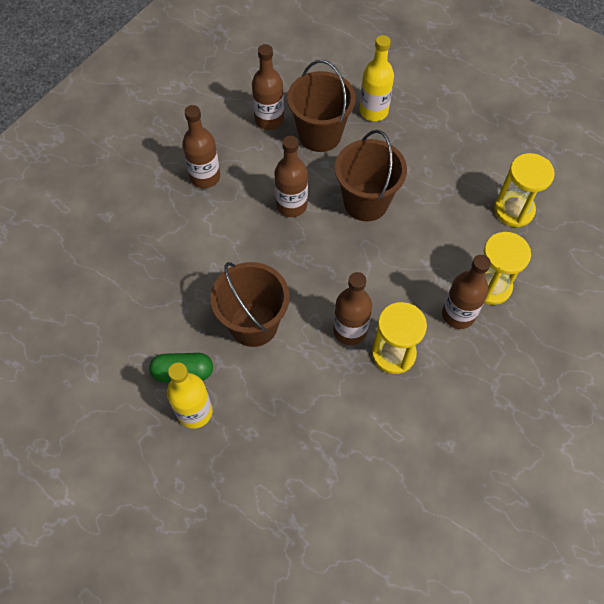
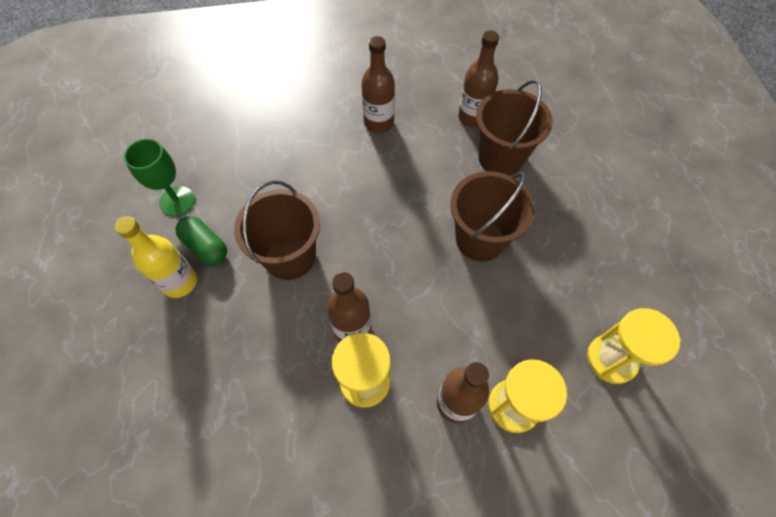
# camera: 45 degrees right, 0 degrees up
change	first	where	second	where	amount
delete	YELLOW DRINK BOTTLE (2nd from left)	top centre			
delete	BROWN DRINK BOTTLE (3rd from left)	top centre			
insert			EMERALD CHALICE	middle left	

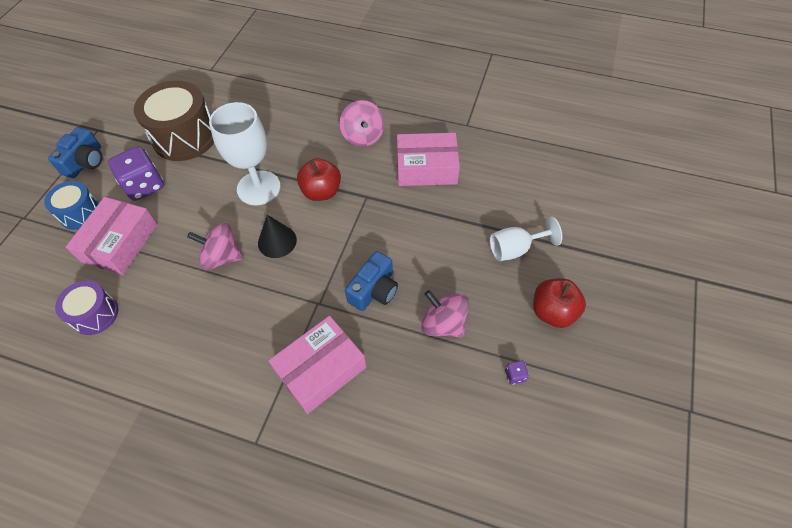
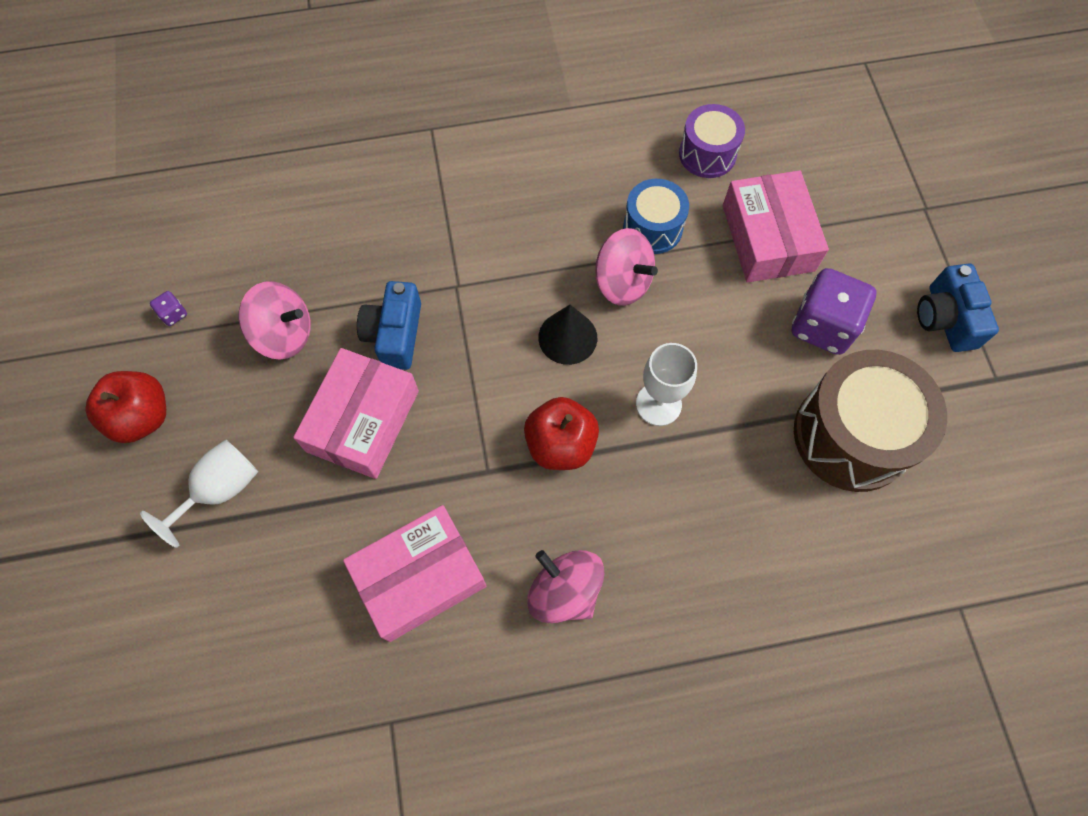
# camera: 150 degrees right, 10 degrees up
change	first	where	second	where	amount
resize	SNOW-WHITE CHALICE (1st from left in the first image)	top left	SNOW-WHITE CHALICE (2nd from left)	centre	x0.63
move	COBALT DRUM	middle left		top centre	
rotate	ROSE-PINK WHIRLIGIG (1st from left in the first image)	middle left	ROSE-PINK WHIRLIGIG (3rd from left)	top centre	60 degrees clockwise
move	ROSE-PINK BOX (2nd from left in the first image)	bottom centre	ROSE-PINK BOX (1st from left)	middle left	

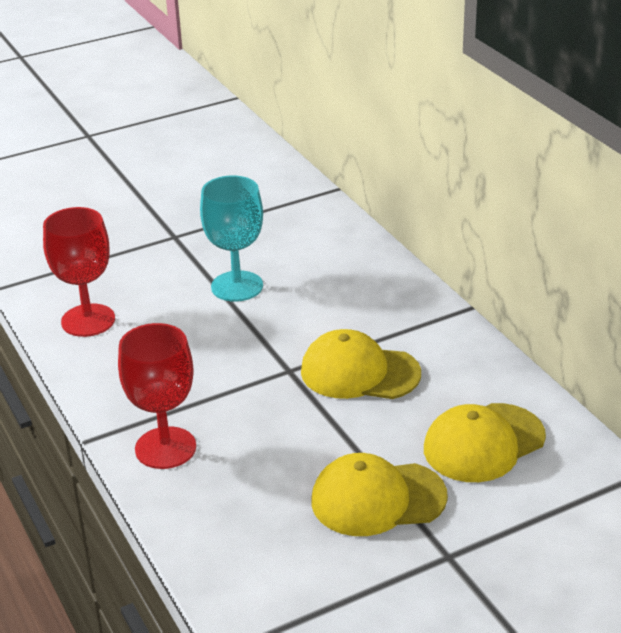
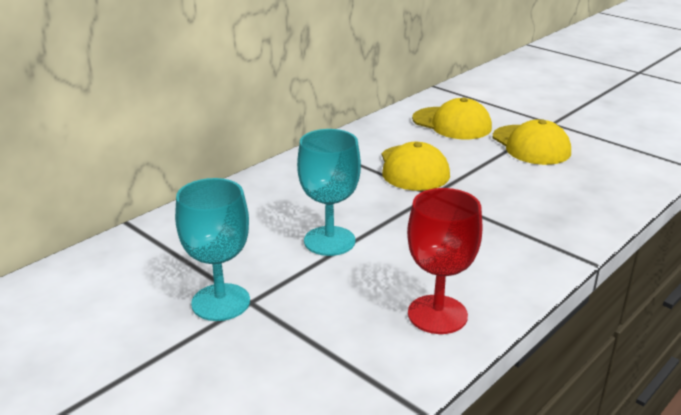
# camera: 110 degrees left, 5 degrees down
change	first	where	second	where	amount
delete	CRIMSON CHALICE (2nd from left)	middle left			
insert			AQUA CHALICE (1st from left)	middle left	

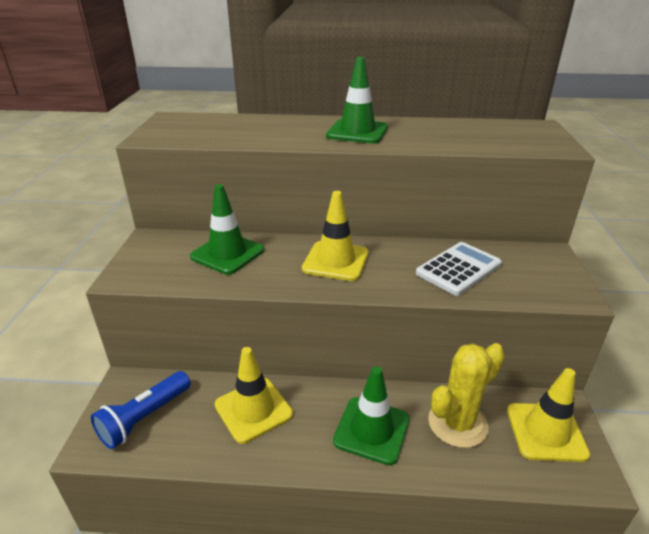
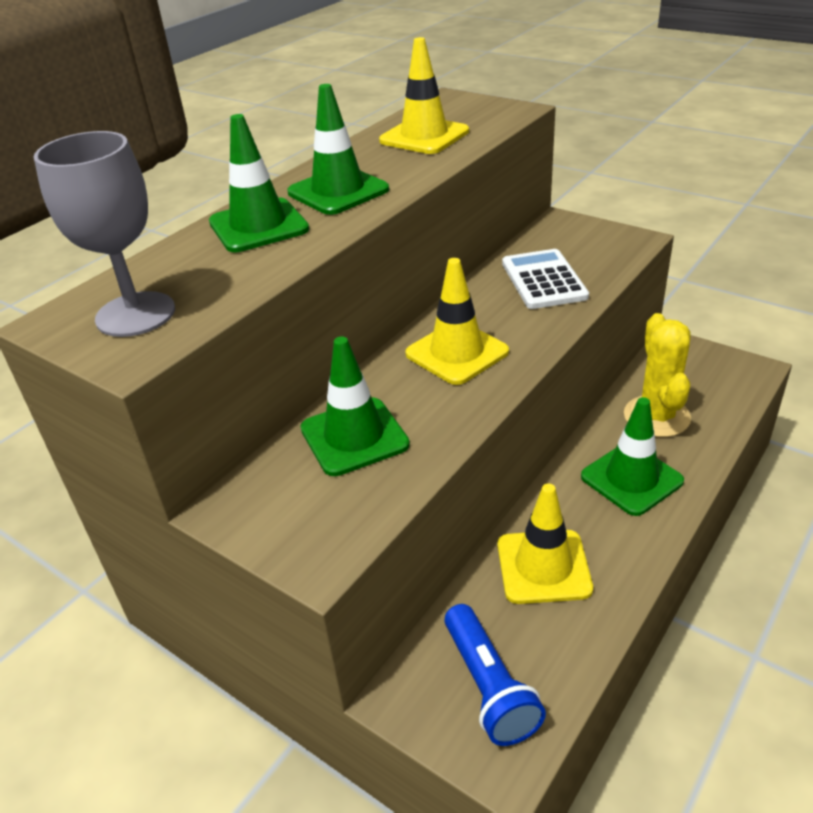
# camera: 55 degrees left, 5 degrees up
change	first	where	second	where	amount
move	YELLOW ROAD CONE (3rd from left in the first image)	bottom right	YELLOW ROAD CONE (1st from left)	top centre	
insert			EMERALD ROAD CONE (1st from left)	top left	
insert			GREY CHALICE	top left	

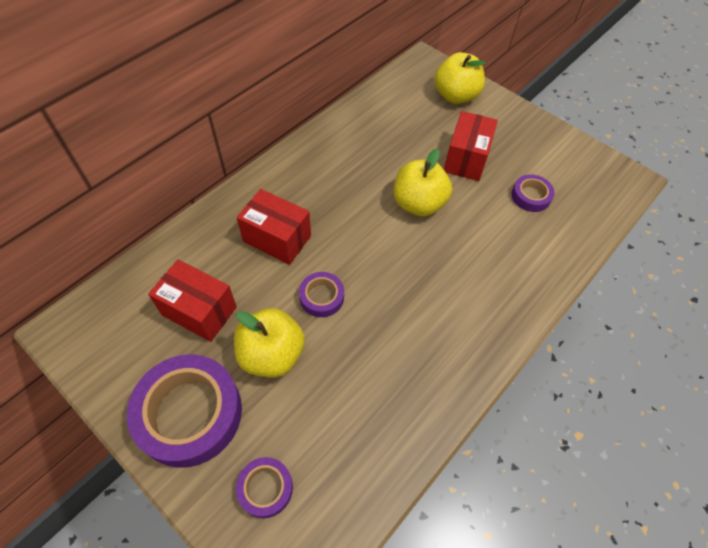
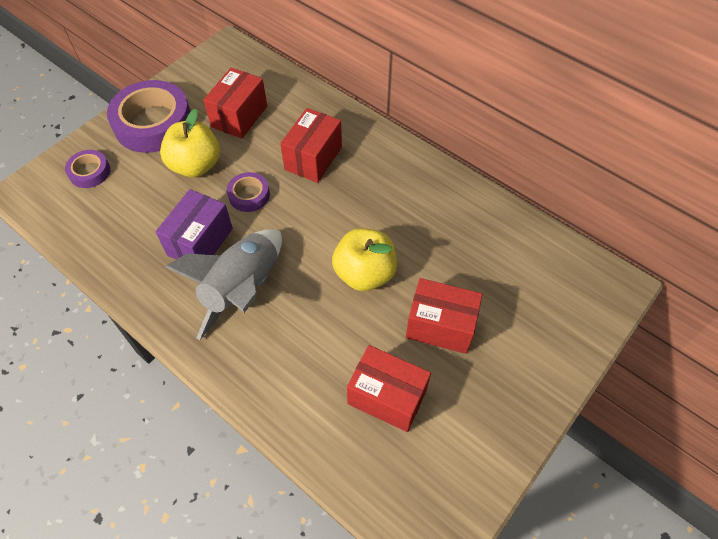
# camera: 90 degrees right, 0 degrees up
change	first	where	second	where	amount
delete	YELLOW TOY APPLE (3rd from left)	top centre			
replace	PURPLE TAPE (4th from left)	middle right	CRIMSON BOX (3rd from left)	bottom centre	
insert			PURPLE BOX	middle left	
insert			GREY TOY ROCKET	middle left	

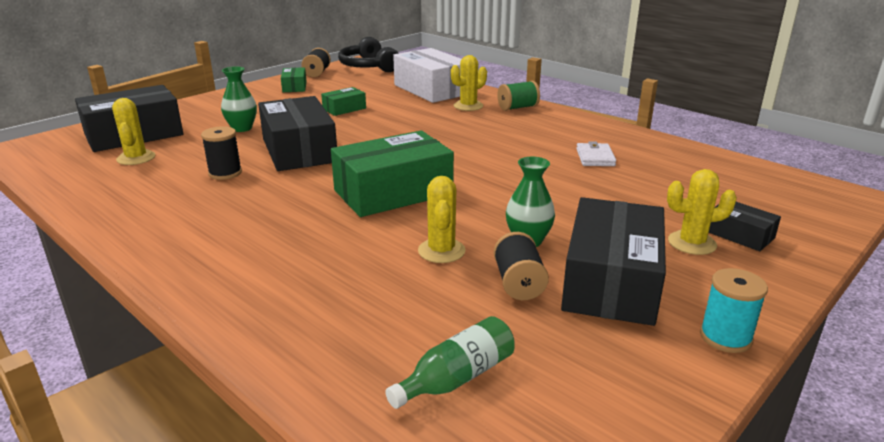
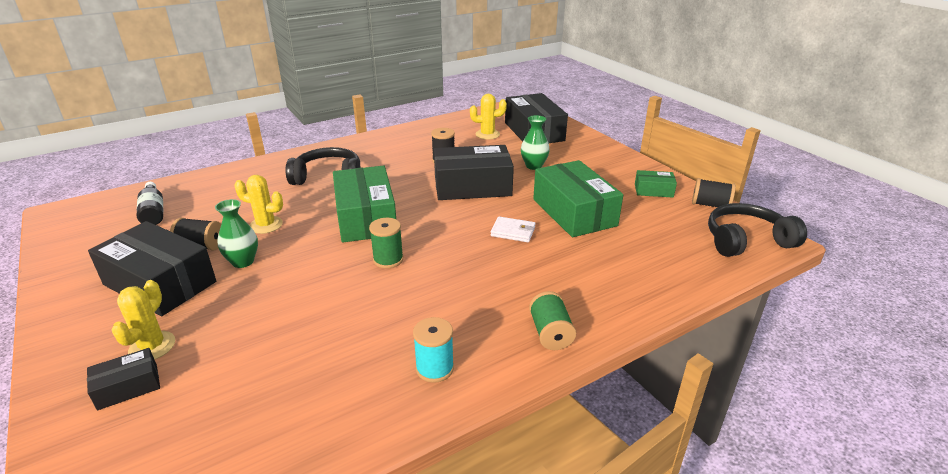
# camera: 105 degrees right, 5 degrees up
change	first	where	second	where	amount
delete	SNOW-WHITE BOX	top centre			
delete	YELLOW CACTUS (3rd from left)	top centre			
resize	EMERALD BOX (2nd from left)	top centre		centre	x2.08
move	SNOW-WHITE BILLFOLD	middle right		centre	
move	AQUA SPOOL	bottom right		bottom centre	
recolor	EMERALD DRINK BOTTLE	bottom centre	JET-BLACK DRINK BOTTLE	middle left	
insert			JET-BLACK HEADSET (1st from left)	centre	
insert			EMERALD SPOOL (1st from left)	centre	

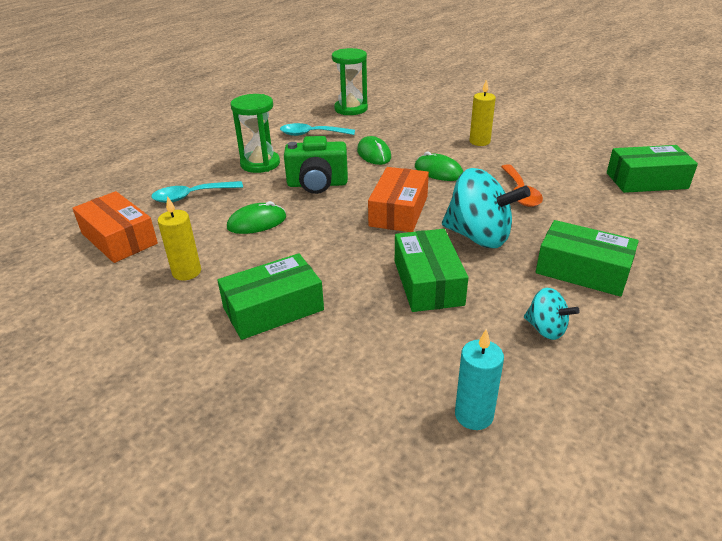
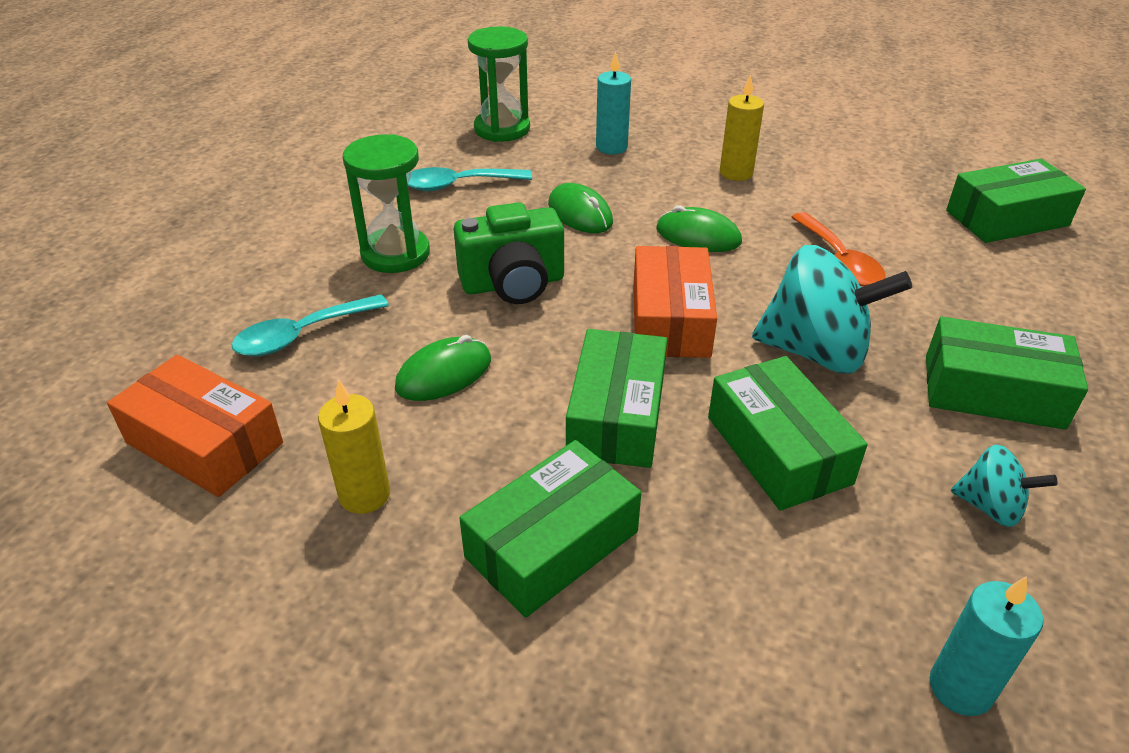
# camera: 15 degrees left, 5 degrees up
change	first	where	second	where	amount
insert			AQUA WAX CANDLE (1st from left)	top centre	
insert			EMERALD BOX (2nd from left)	centre	

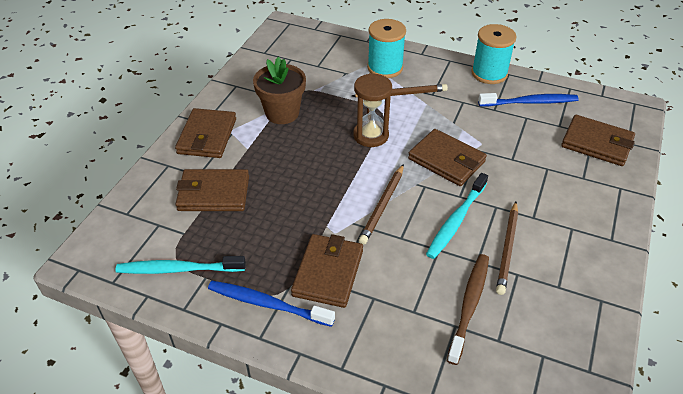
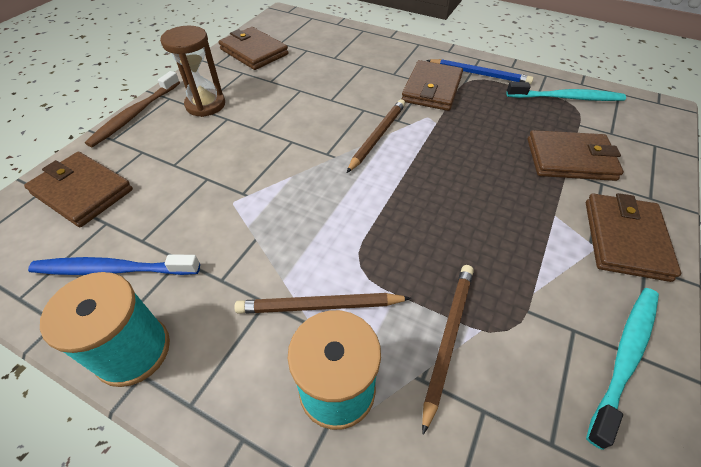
# camera: 175 degrees left, 5 degrees up
change	first	where	second	where	amount
delete	BROWN POTTED PLANT	top centre			
move	BROWN SANDGLASS	top centre		top left	
move	BROWN BILLFOLD (4th from left in the first image)	centre	BROWN BILLFOLD (2nd from left)	top centre	
move	AQUA TOOTH BRUSH (2nd from left)	middle right		bottom right	
move	BROWN LEAD PENCIL (3rd from left)	middle right		bottom centre	
move	BROWN TOOTH BRUSH	bottom right		top left	
replace	COBALT TOOTH BRUSH (1st from left)	bottom centre	COBALT LEAD PENCIL	top right	

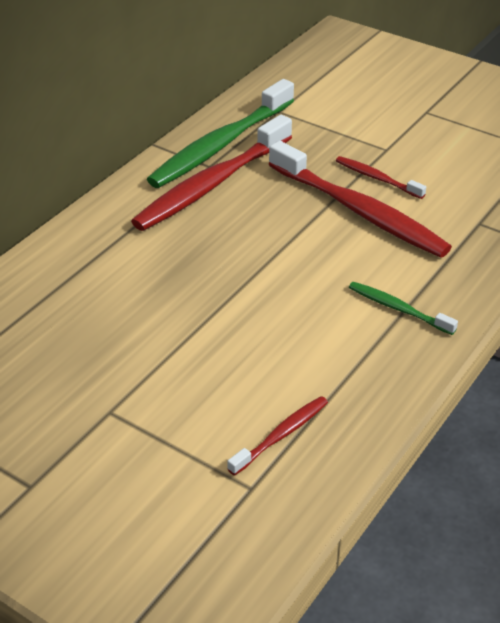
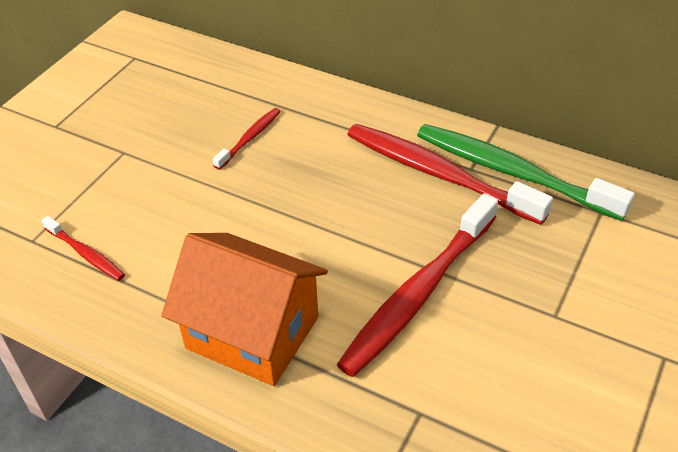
# camera: 85 degrees right, 5 degrees up
change	first	where	second	where	amount
move	CRIMSON TOOTH BRUSH (4th from left in the first image)	top right	CRIMSON TOOTH BRUSH (2nd from left)	top centre	
replace	EMERALD TOOTH BRUSH (2nd from left)	middle right	BRIGHT ORANGE TOY HOUSE	bottom centre	

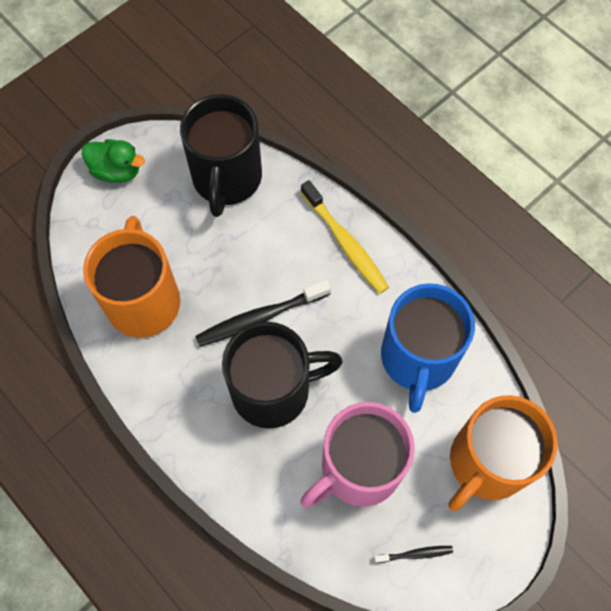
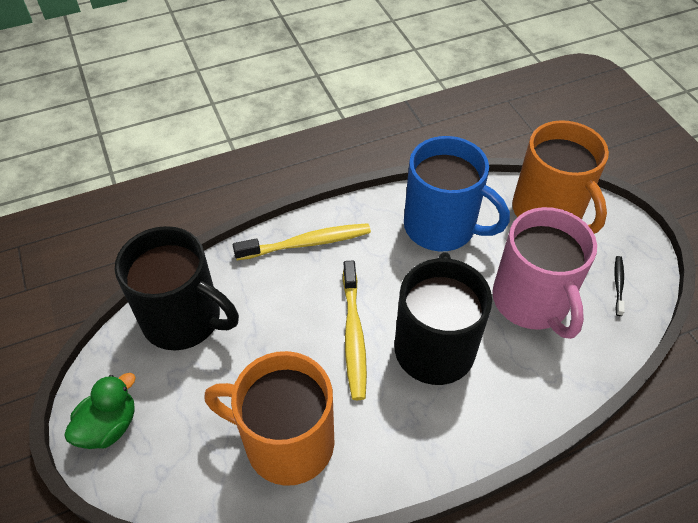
# camera: 70 degrees left, 15 degrees down
change	first	where	second	where	amount
recolor	JET-BLACK TOOTH BRUSH (1st from left)	centre	YELLOW TOOTH BRUSH (2nd from left)	centre	

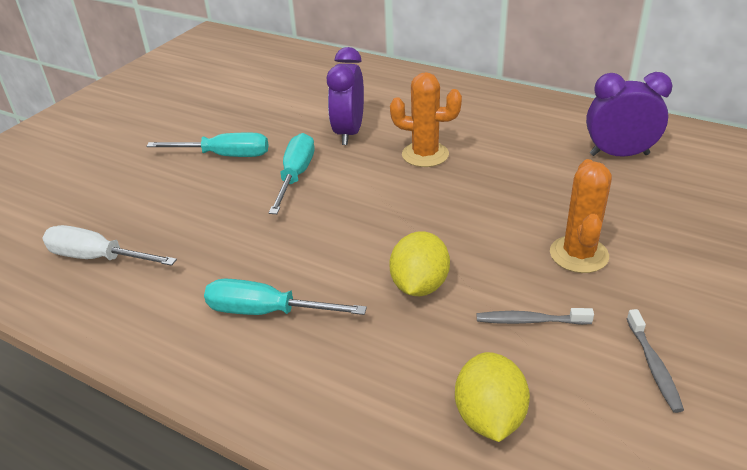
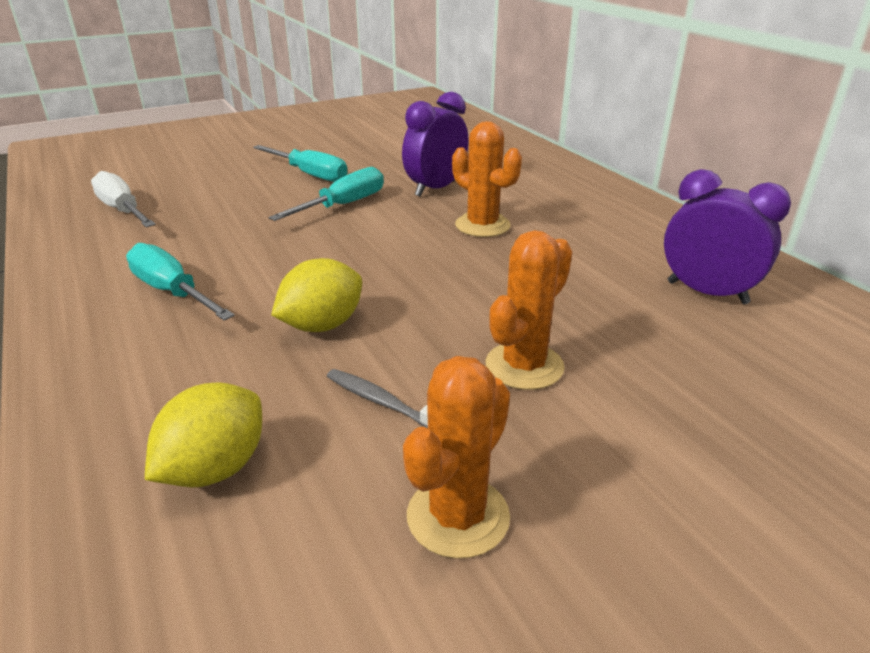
# camera: 30 degrees right, 5 degrees down
change	first	where	second	where	amount
replace	GREY TOOTH BRUSH (2nd from left)	bottom right	BRIGHT ORANGE CACTUS (1st from left)	bottom centre	

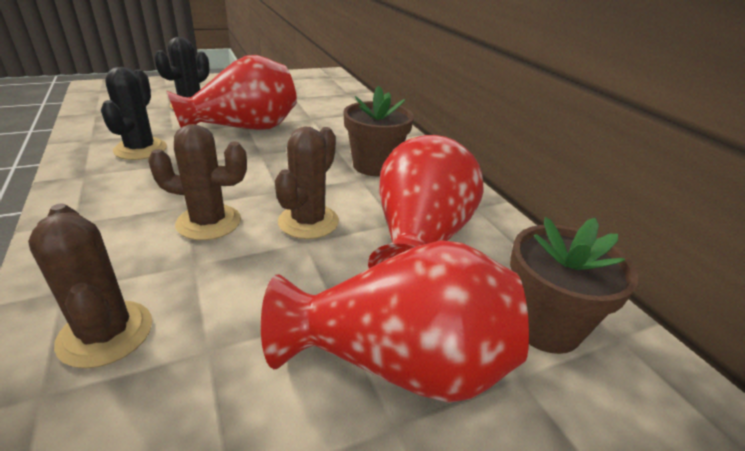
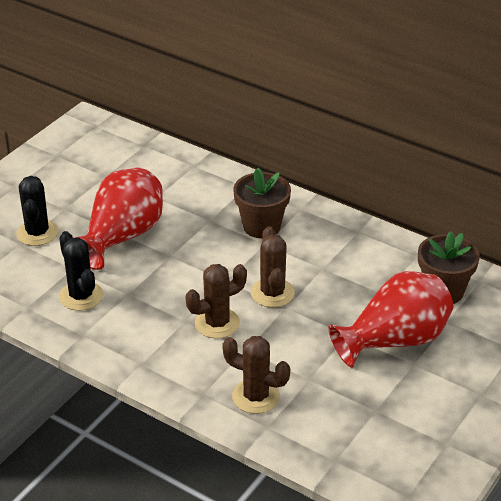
# camera: 30 degrees left, 5 degrees up
change	first	where	second	where	amount
delete	CRIMSON VASE (3rd from left)	centre			

